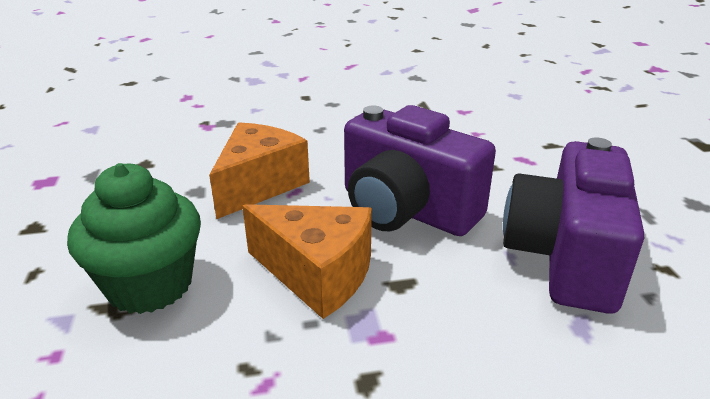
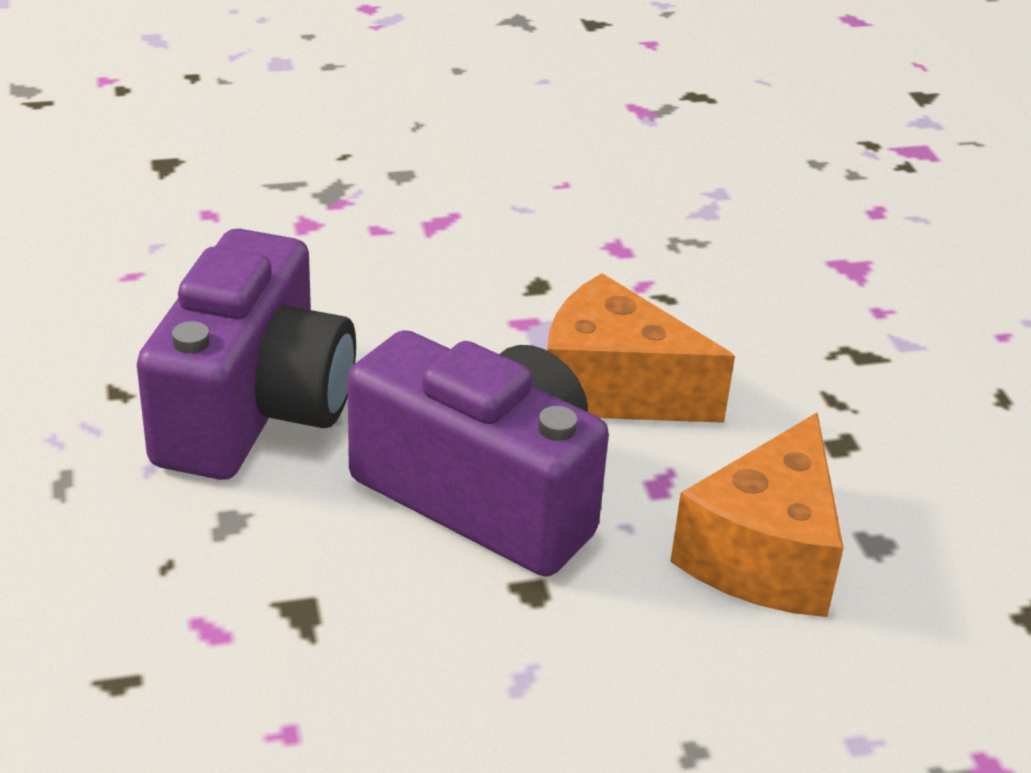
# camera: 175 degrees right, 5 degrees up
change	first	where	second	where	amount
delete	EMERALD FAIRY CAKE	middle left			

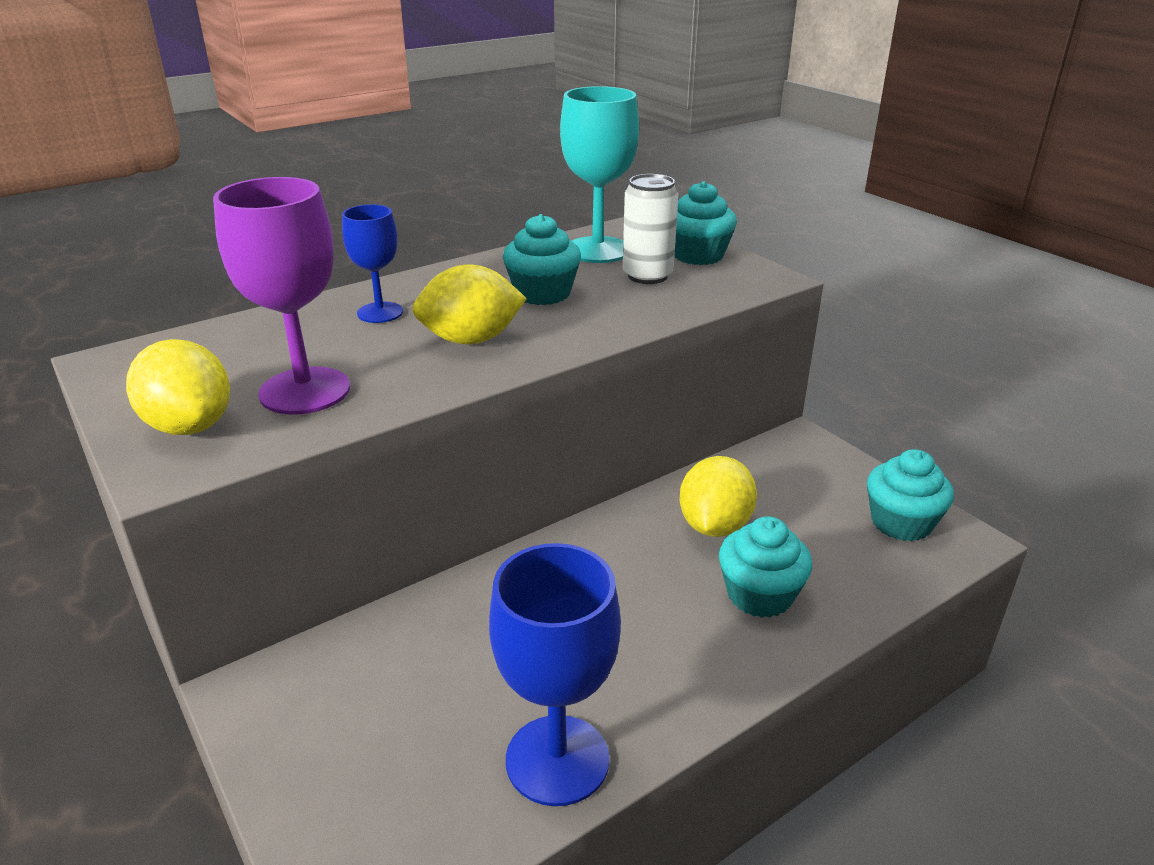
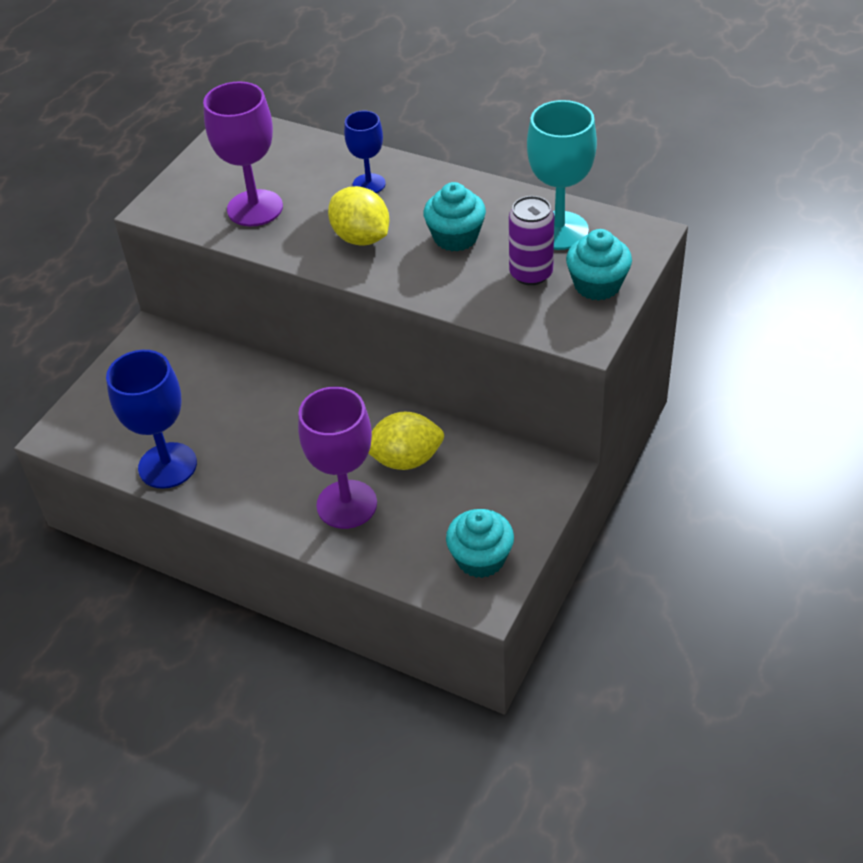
# camera: 65 degrees right, 15 degrees up
change	first	where	second	where	amount
recolor	SNOW-WHITE CAN	top centre	PURPLE CAN	top centre	
delete	YELLOW LEMON (1st from left)	middle left			
replace	AQUA FAIRY CAKE (3rd from left)	centre	PURPLE CHALICE (2nd from left)	centre	

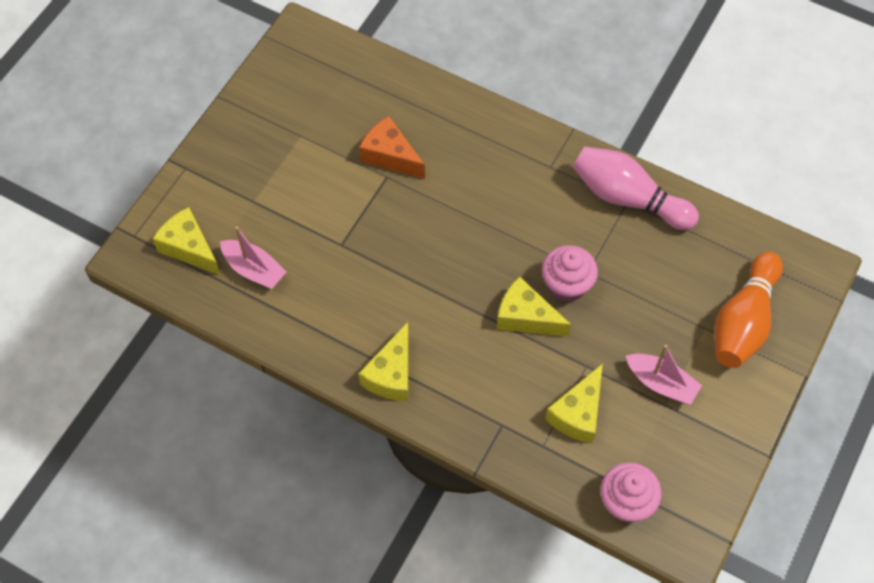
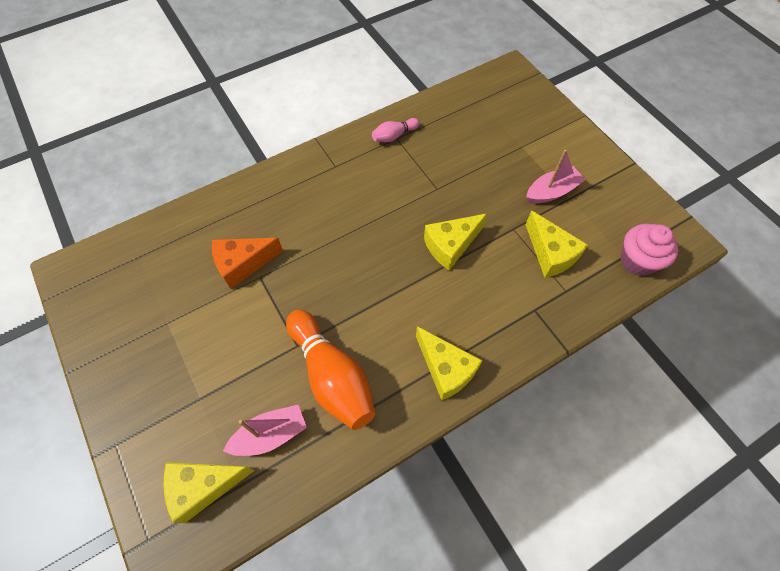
# camera: 60 degrees left, 0 degrees up
change	first	where	second	where	amount
resize	ROSE-PINK TENPIN	top right		top centre	x0.48
delete	ROSE-PINK FAIRY CAKE (1st from left)	centre			
move	BRIGHT ORANGE TENPIN	middle right		centre	

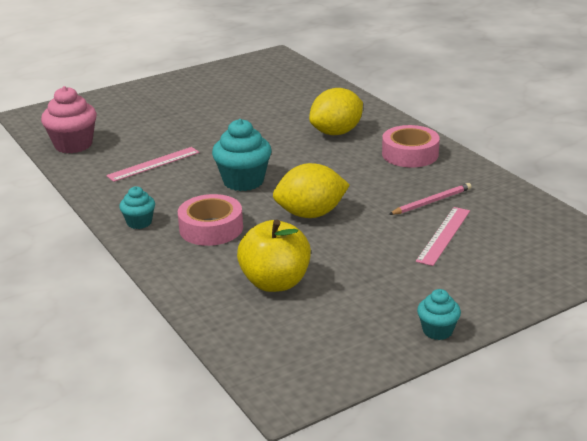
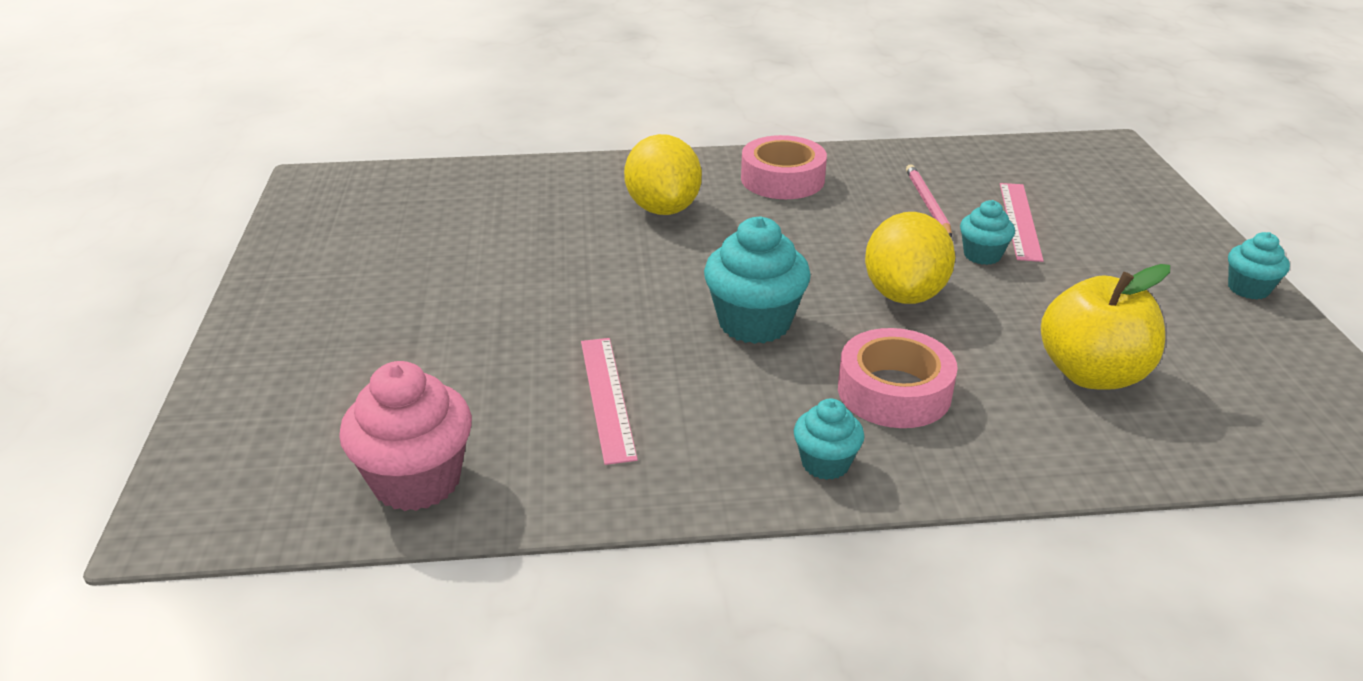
# camera: 65 degrees left, 5 degrees up
change	first	where	second	where	amount
rotate	ROSE-PINK MEASURING STICK (2nd from left)	middle right		top right	45 degrees clockwise
insert			AQUA FAIRY CAKE (3rd from left)	middle right	

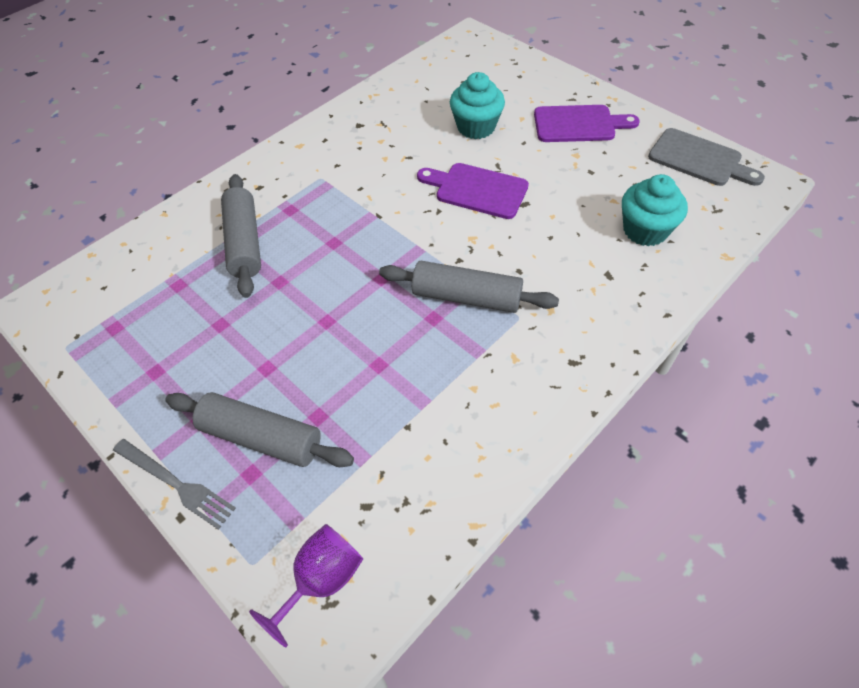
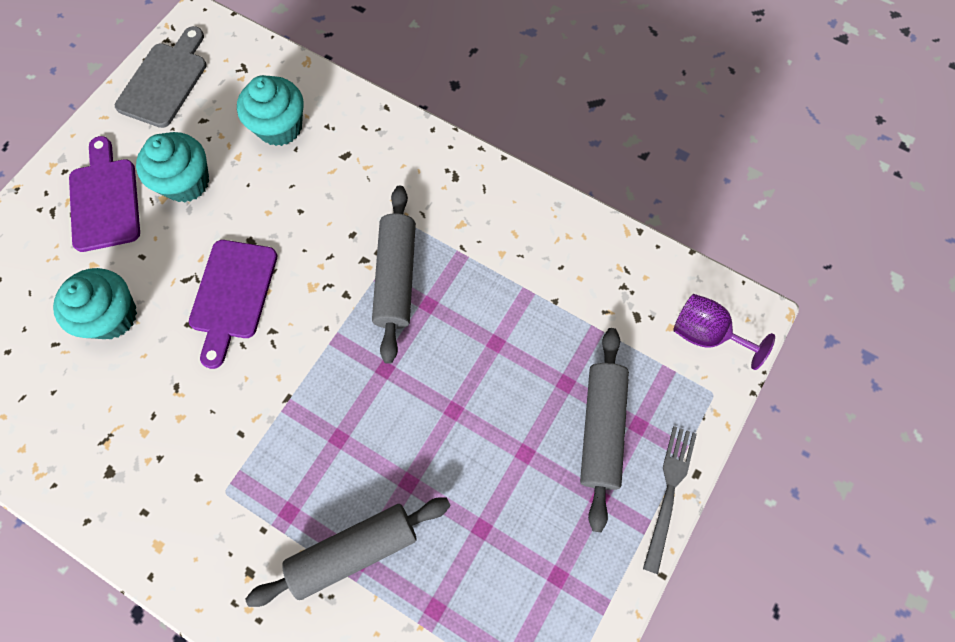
# camera: 105 degrees left, 15 degrees up
change	first	where	second	where	amount
insert			AQUA FAIRY CAKE (2nd from left)	top left	

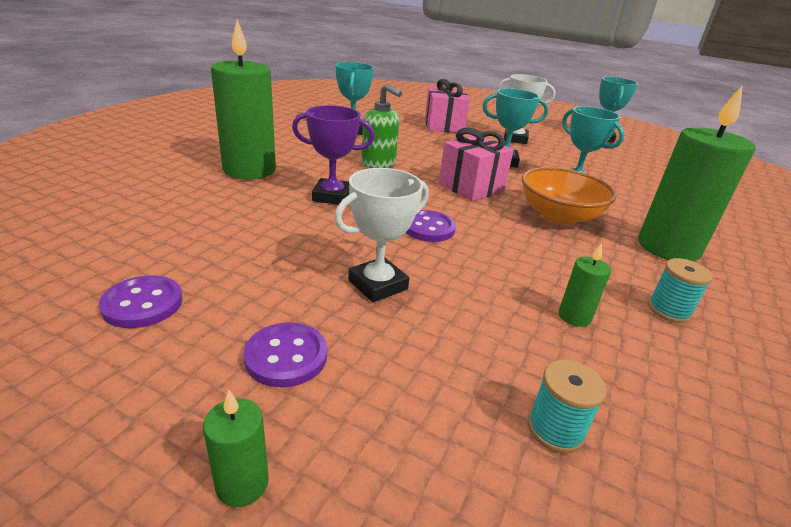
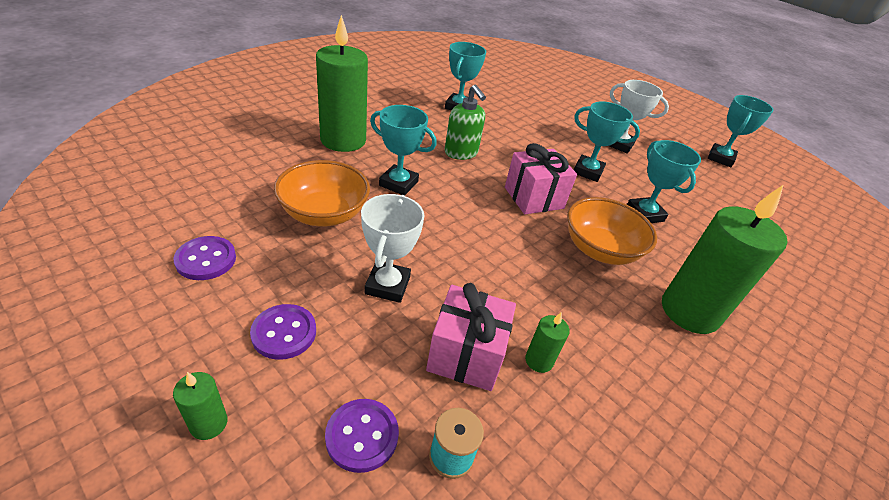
# camera: 15 degrees right, 10 degrees up
change	first	where	second	where	amount
move	ROSE-PINK PRESENT (1st from left)	top centre		bottom centre	
recolor	PURPLE PRIZE CUP	top centre	AQUA PRIZE CUP (1st from left)	top centre	
rotate	SNOW-WHITE PRIZE CUP (1st from left)	centre		centre	60 degrees counterclockwise
move	PURPLE SEWING BUTTON (3rd from left)	centre		bottom centre	
delete	AQUA SPOOL (2nd from left)	middle right			
insert			BRIGHT ORANGE BOWL (1st from left)	centre	

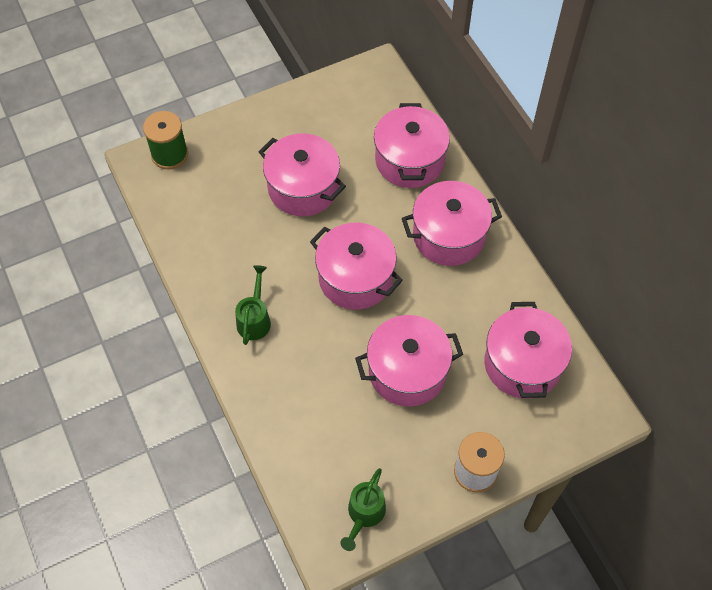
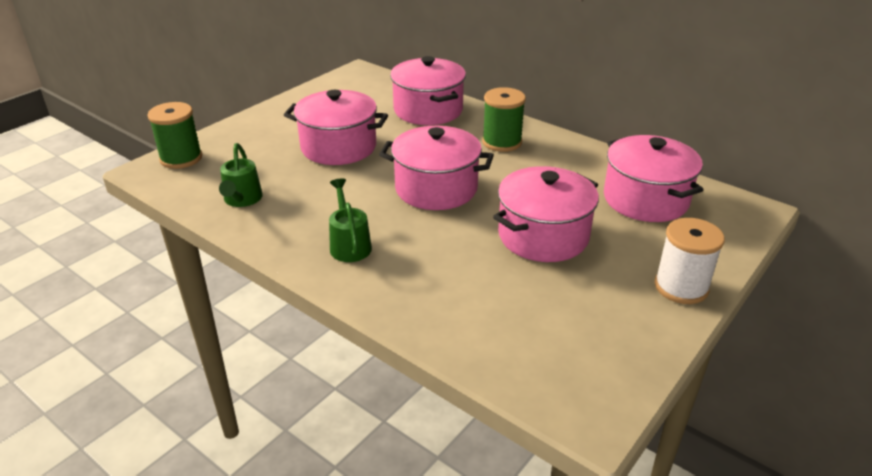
# camera: 25 degrees left, 25 degrees down
change	first	where	second	where	amount
replace	ROSE-PINK COOKING POT (5th from left)	centre	EMERALD SPOOL (2nd from left)	top centre	
move	EMERALD WATERING POT (2nd from left in the first image)	bottom centre	EMERALD WATERING POT (1st from left)	middle left	

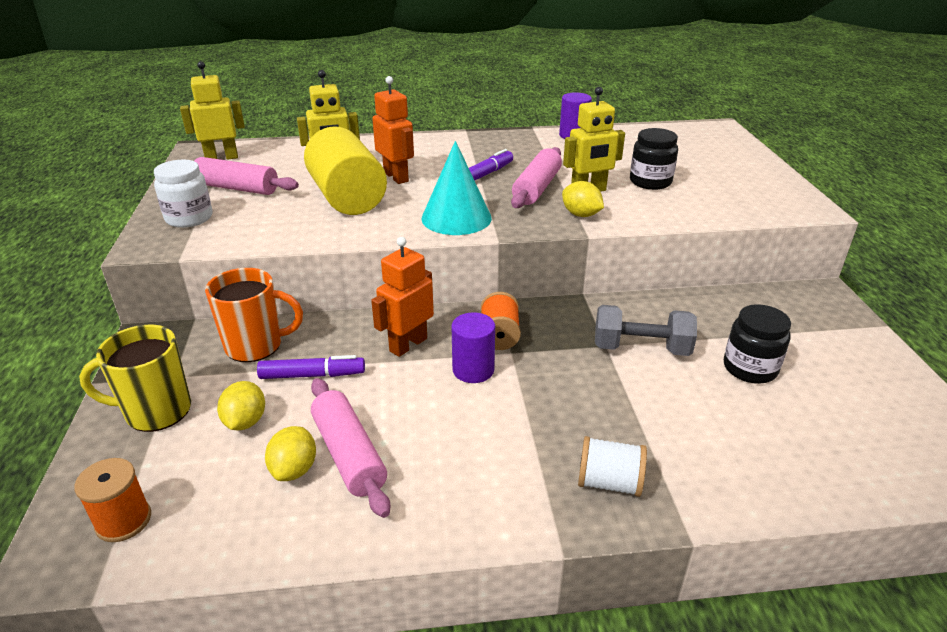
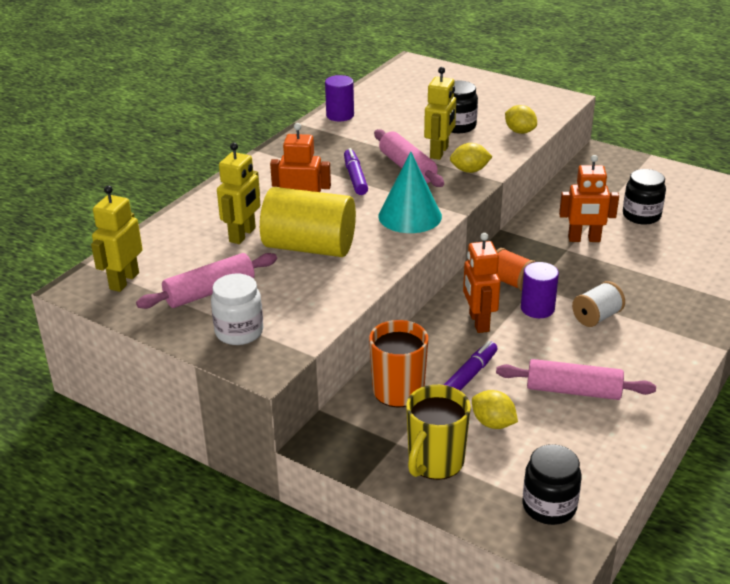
# camera: 50 degrees left, 0 degrees up
change	first	where	second	where	amount
replace	GREY DUMBBELL	middle right	BRIGHT ORANGE TOY ROBOT (3rd from left)	middle right	
move	YELLOW LEMON (2nd from left in the first image)	bottom left	YELLOW LEMON (3rd from left)	top right	
move	SNOW-WHITE SPOOL	bottom centre		middle right	
replace	BRIGHT ORANGE SPOOL (1st from left)	bottom left	JET-BLACK PRESERVE JAR (2nd from left)	bottom right	

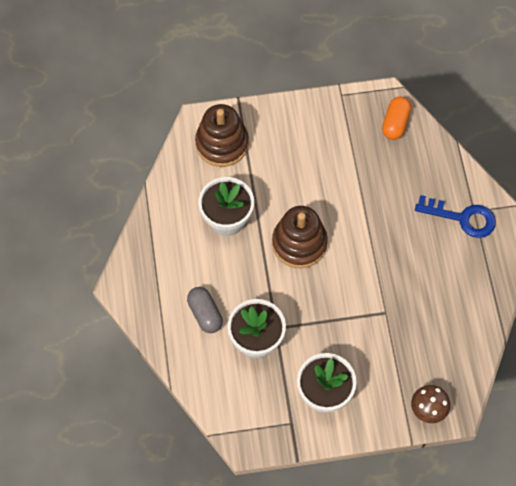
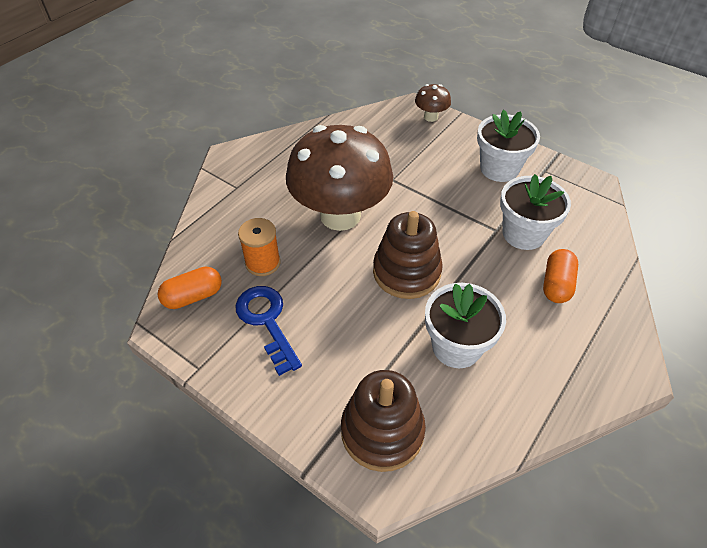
# camera: 135 degrees left, 15 degrees down
change	first	where	second	where	amount
move	COBALT LATCHKEY	middle right		centre	
recolor	GREY PILL	centre	BRIGHT ORANGE PILL (2nd from left)	middle right	
insert			BROWN FUNGUS (1st from left)	top centre	
insert			BRIGHT ORANGE SPOOL	centre	

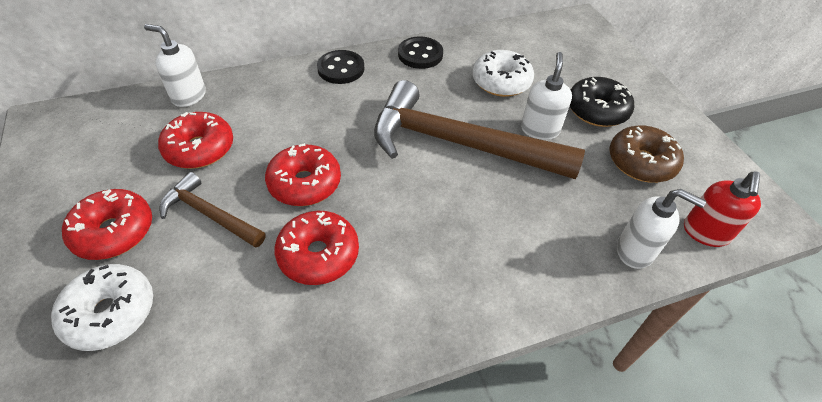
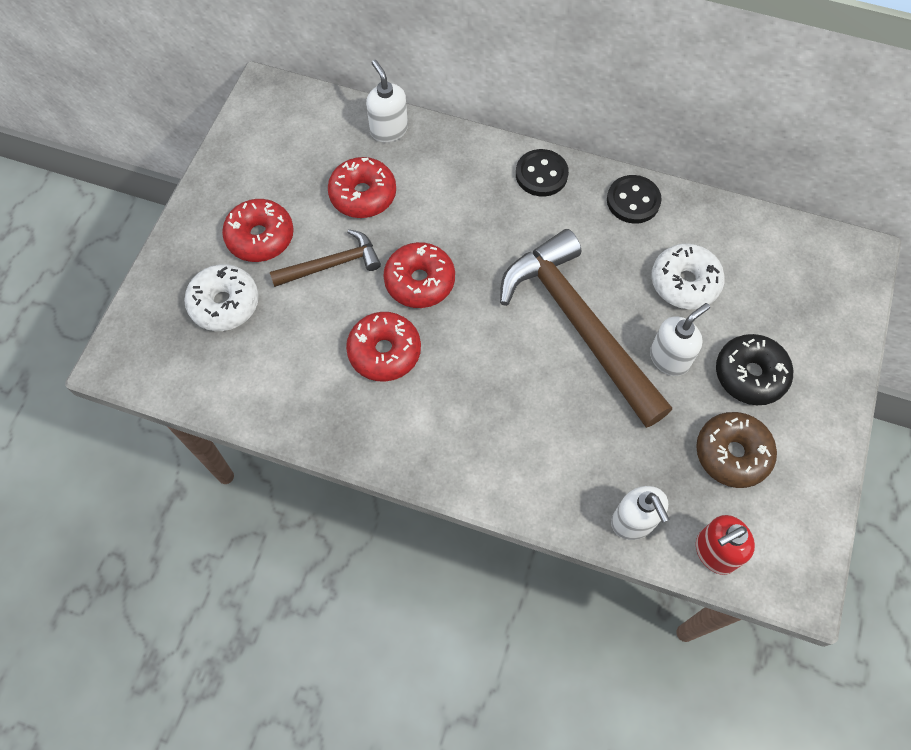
# camera: 40 degrees right, 15 degrees up
change	first	where	second	where	amount
rotate	BROWN CLAW HAMMER (1st from left)	middle left		centre	90 degrees clockwise

